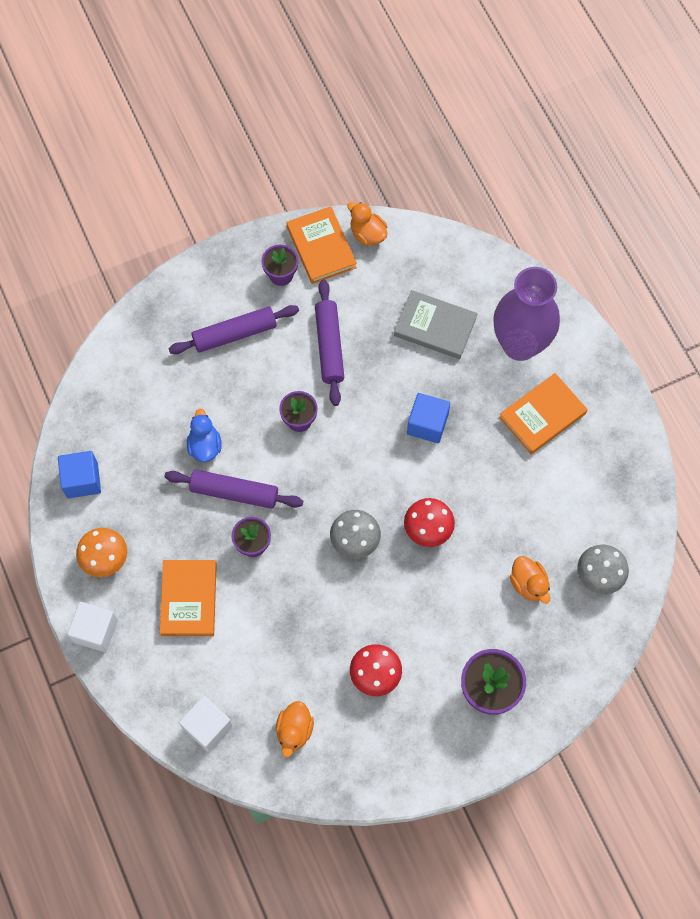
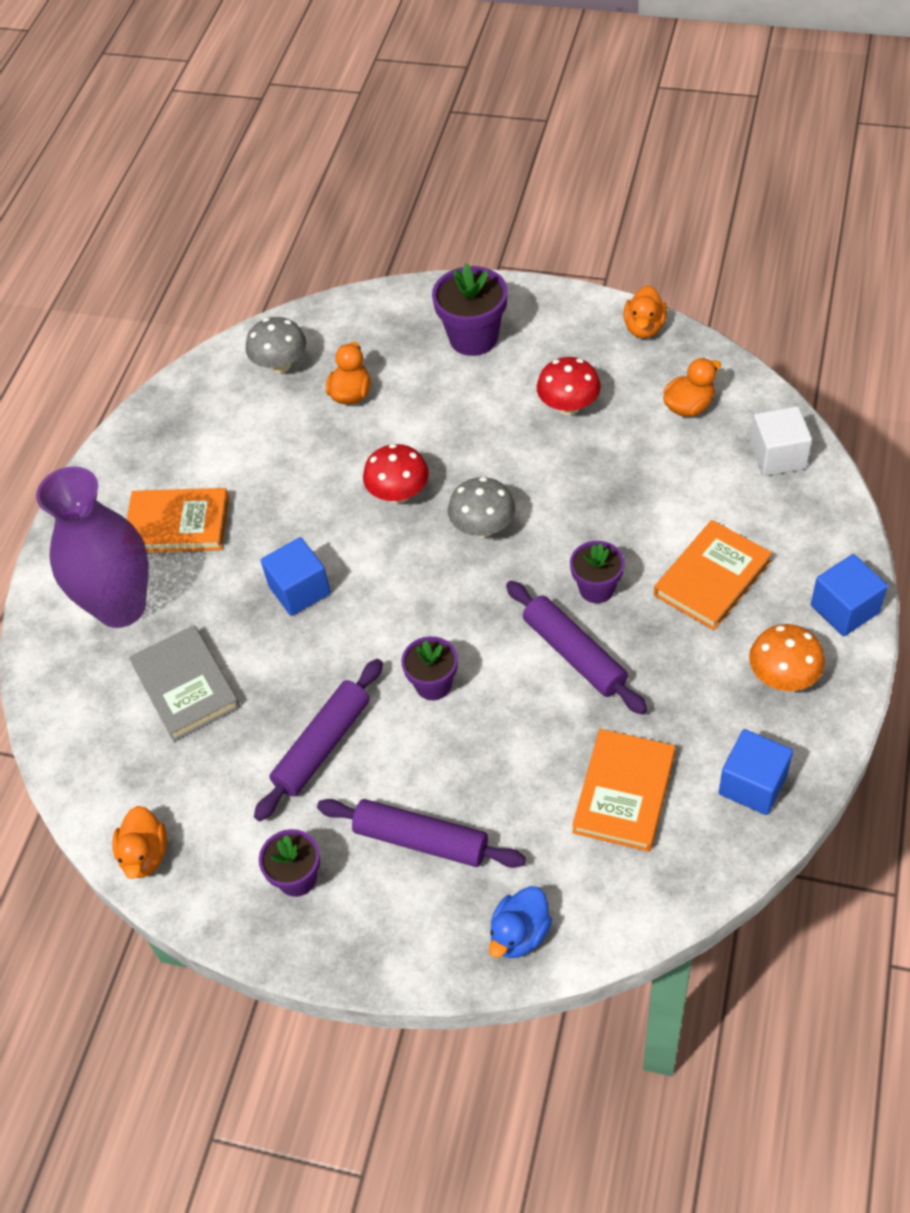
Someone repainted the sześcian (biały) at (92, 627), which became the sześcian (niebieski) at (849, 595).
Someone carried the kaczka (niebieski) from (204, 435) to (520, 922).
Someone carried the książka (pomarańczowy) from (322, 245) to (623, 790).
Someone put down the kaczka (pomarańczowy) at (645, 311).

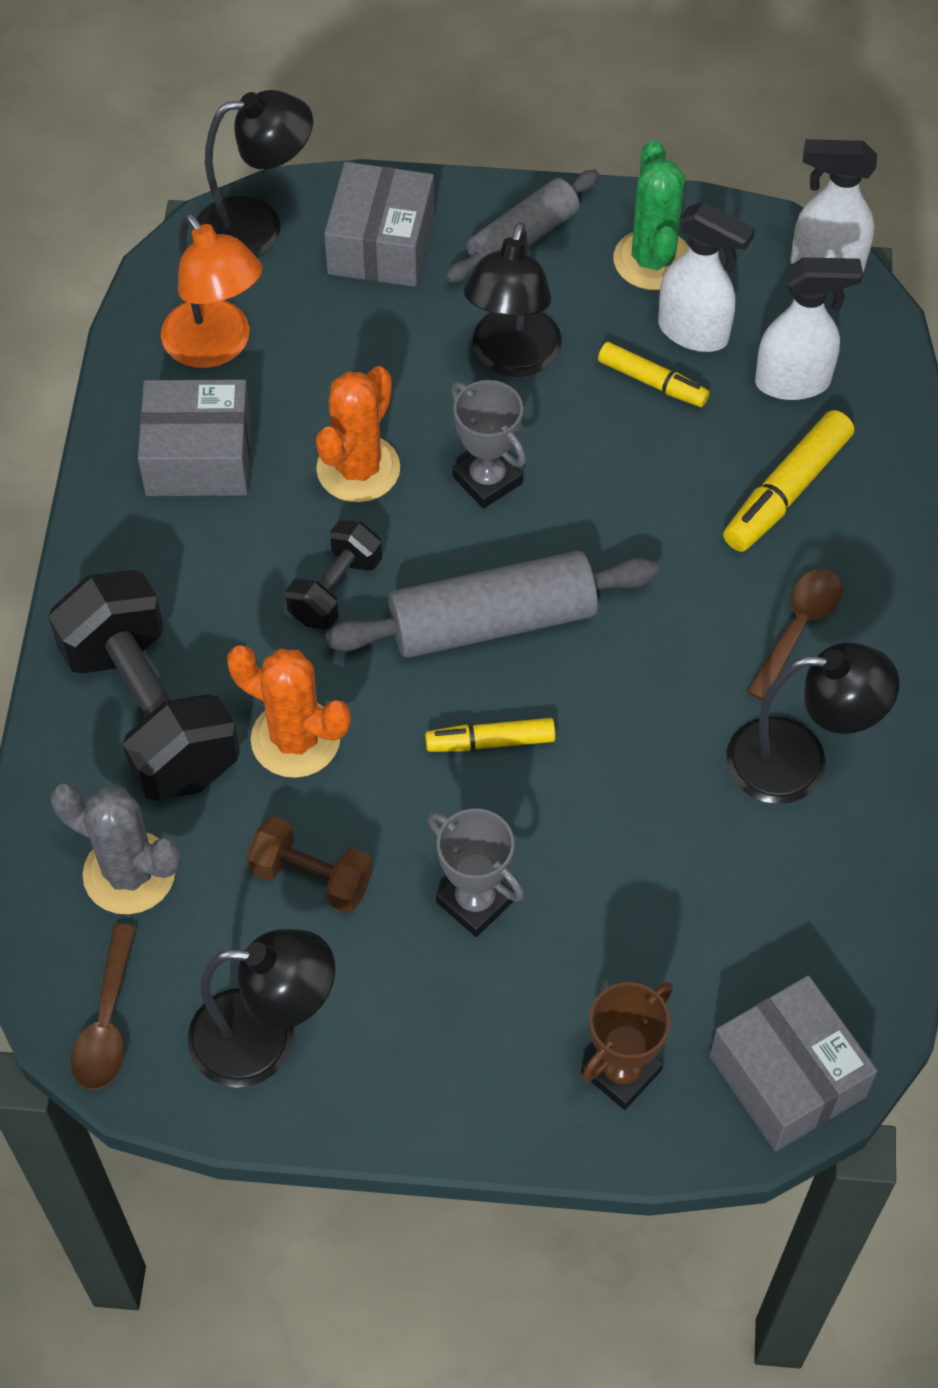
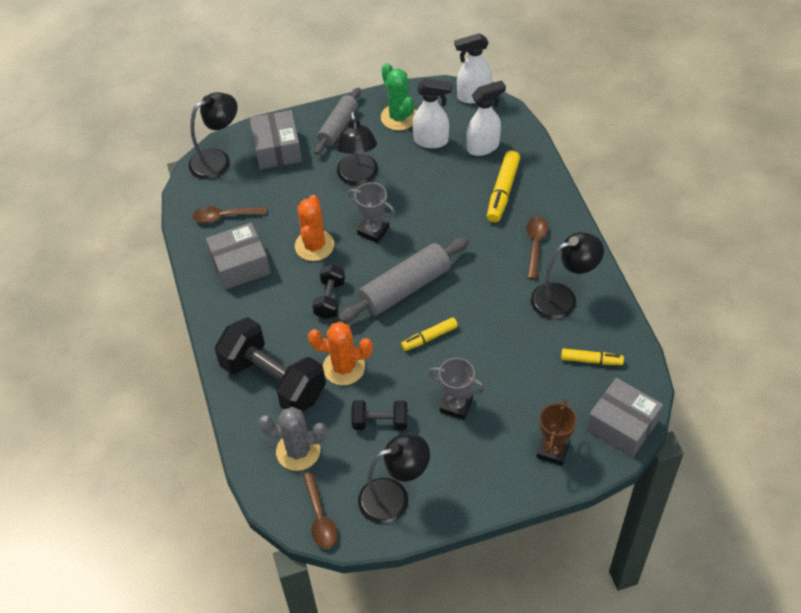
Someone swapped the lampka (pomarańczowy) at (211, 291) for the łyżka (brązowy) at (229, 214).
Someone repainted the hantel (brązowy) at (310, 864), which became the hantel (czarny) at (379, 415).
Someone carried the flamaster (żółty) from (654, 374) to (592, 356).

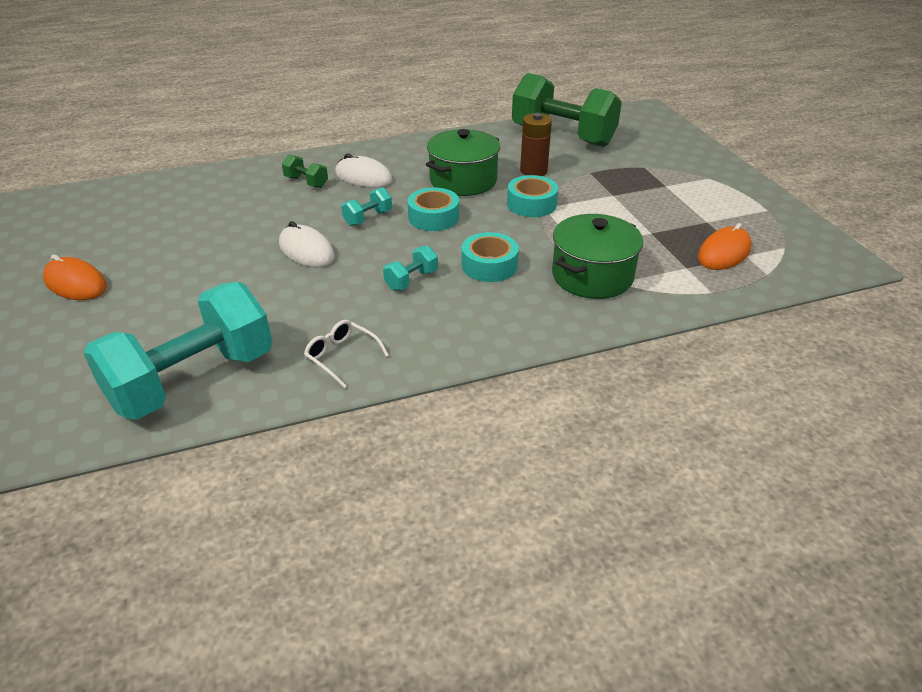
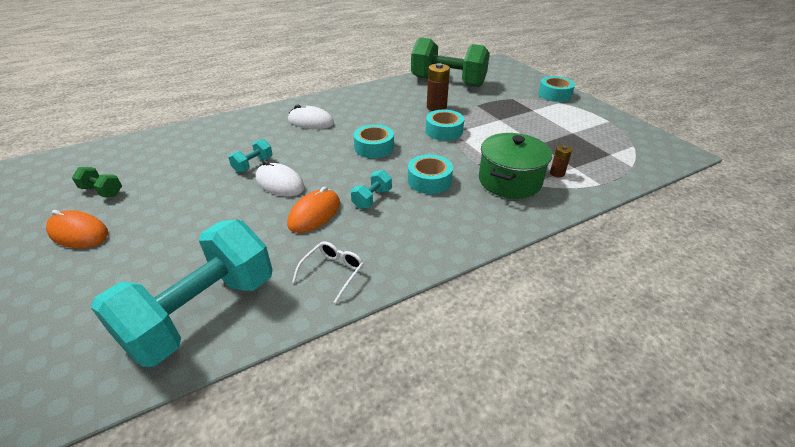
Someone carried the hantel (zielony) from (305, 171) to (97, 182).
Someone rotated the okulary (biały) at (346, 354) by 90 degrees clockwise.
Someone carried the hantel (turkusowy) from (366, 206) to (250, 156).
Someone took away the garnek (zielony) at (463, 162).
Someone carried the myszka (pomarańczowy) from (725, 246) to (313, 210).
Someone put down the taśma klejąca (turkusowy) at (556, 89).
Someone put down the bateria (brązowy) at (561, 161).

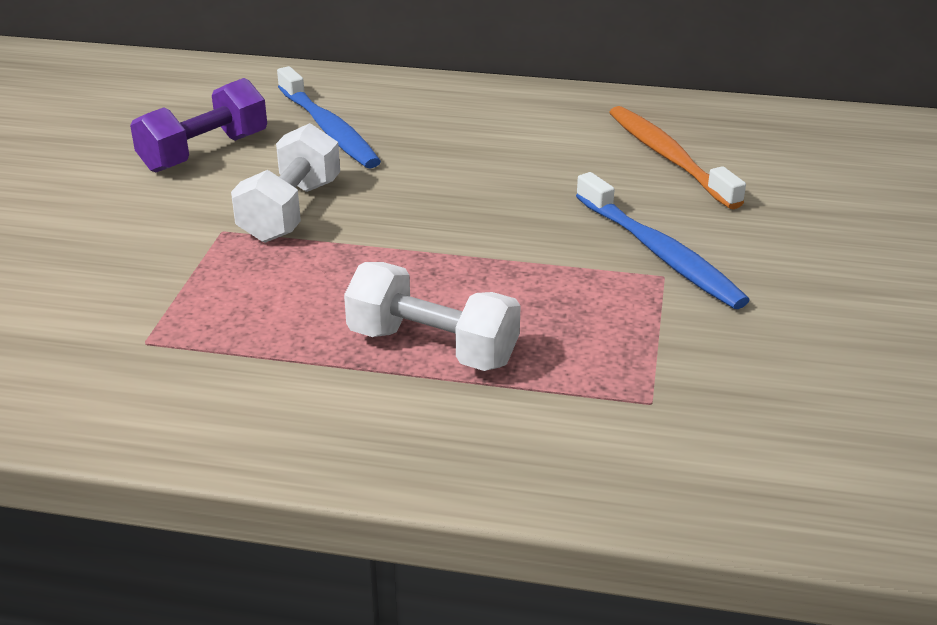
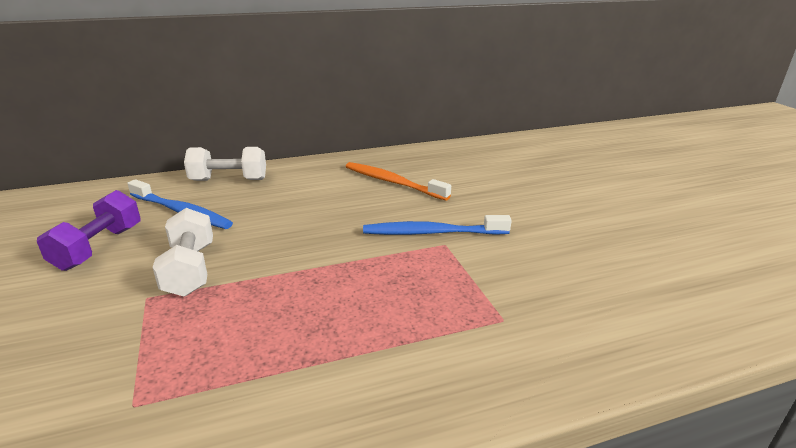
Someone carried the hantel (biały) from (432, 316) to (225, 164).
Someone rotated the szczoteczka do zębów (niebieski) at (662, 240) by 150 degrees clockwise.

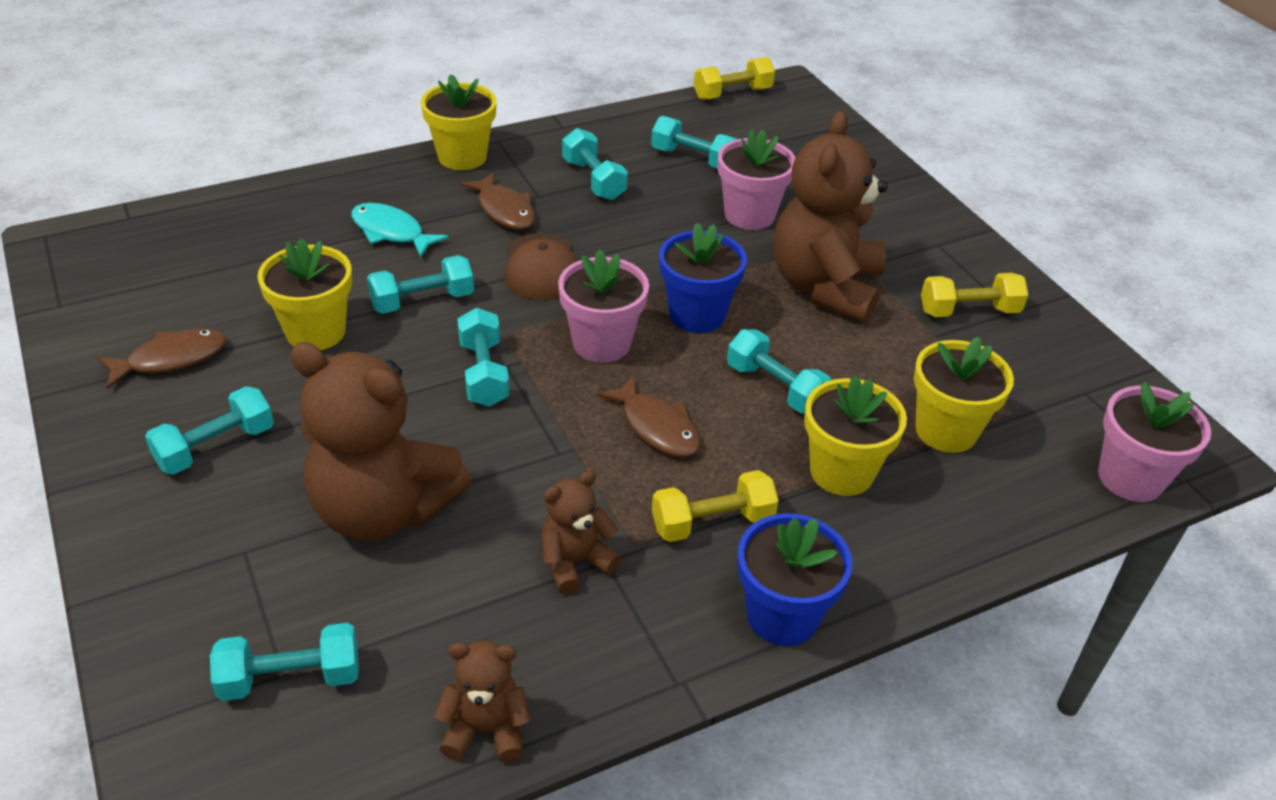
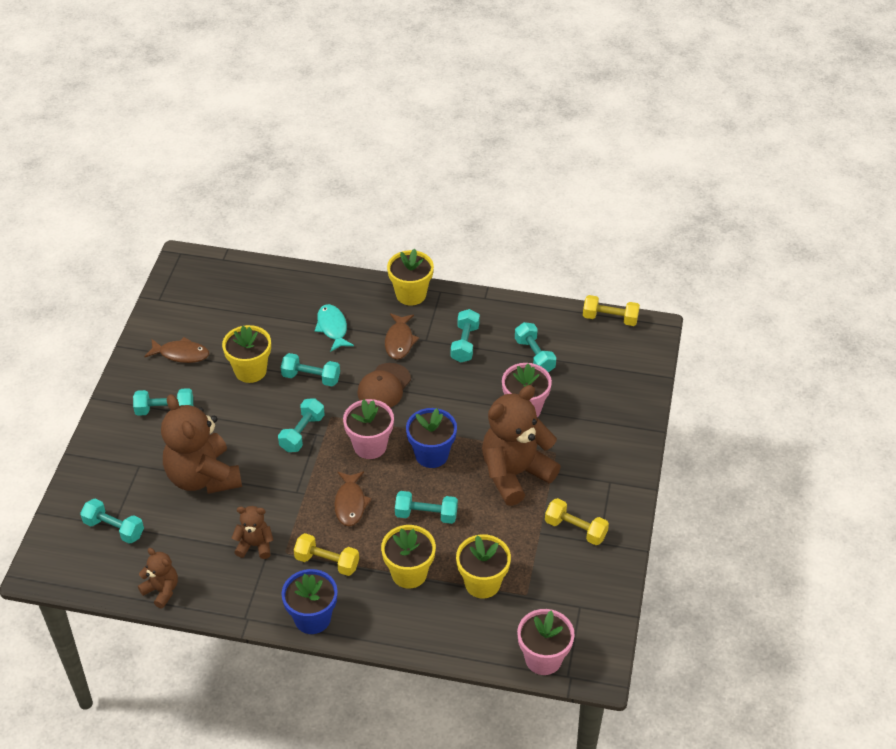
Someone rotated the hantel (turkusowy) at (779, 371) by 75 degrees counterclockwise.

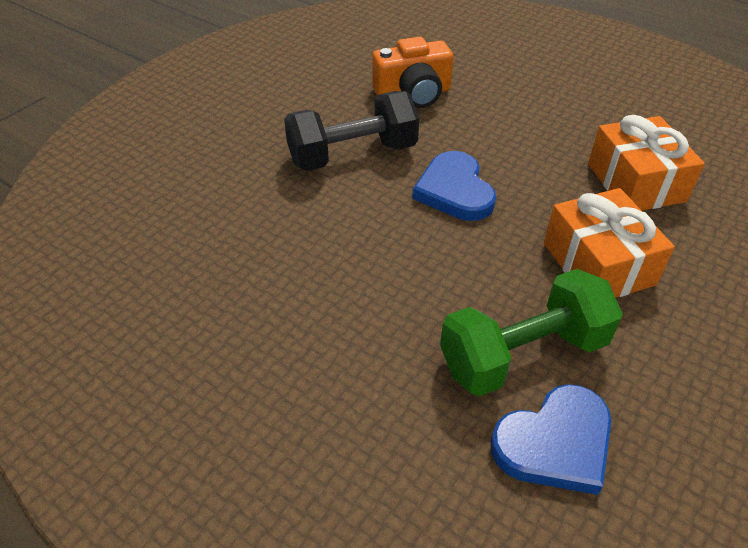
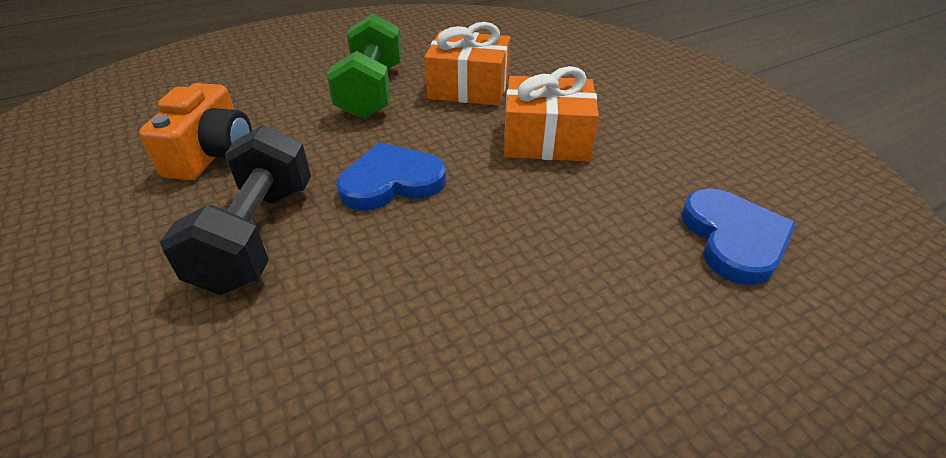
Someone rotated the serce (niebieski) at (454, 186) by 150 degrees clockwise.
Someone carried the hantel (zielony) from (531, 333) to (364, 66).

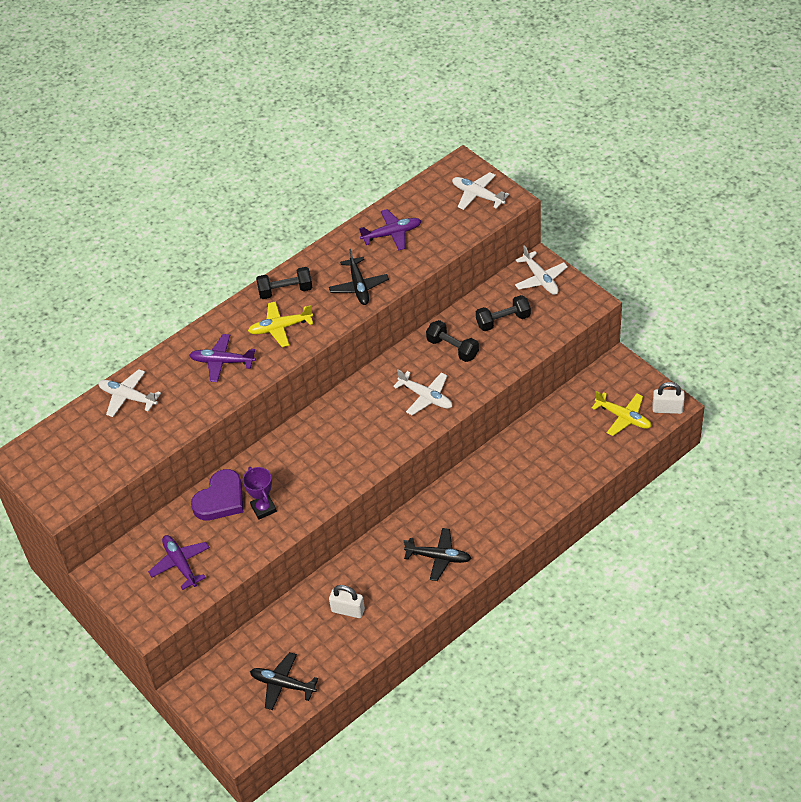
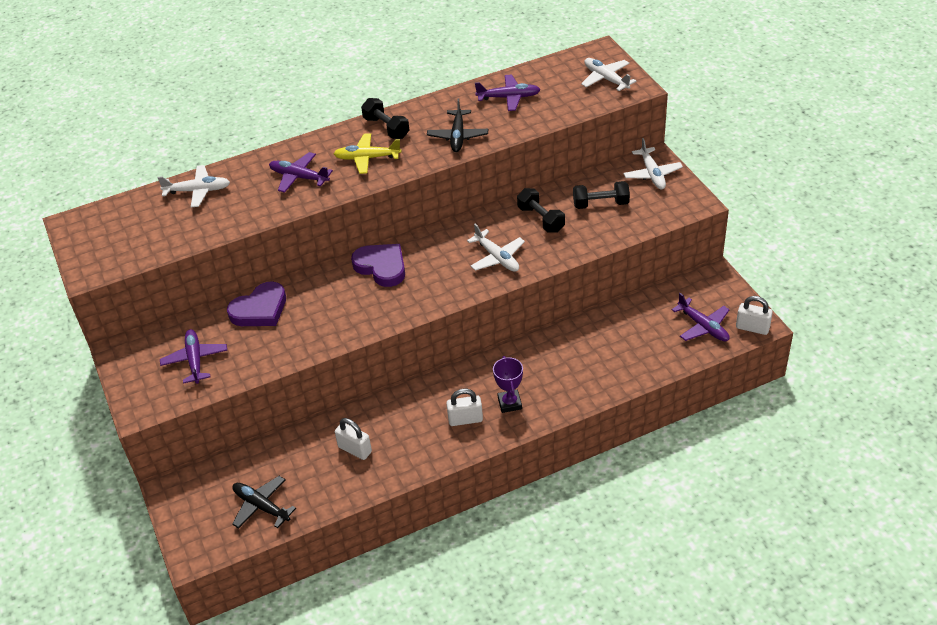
Someone rotated the samolot (biały) at (129, 393) by 135 degrees clockwise.
Someone carried the puchar (fioletowy) from (260, 493) to (508, 384).
Someone rotated the hantel (czarny) at (284, 283) by 45 degrees clockwise.
Someone swapped the samolot (czarny) at (438, 554) for the kłódka (biały) at (464, 407).
Someone repainted the samolot (żółty) at (622, 413), which became the samolot (fioletowy) at (701, 317).
Someone put down the serce (fioletowy) at (378, 265).

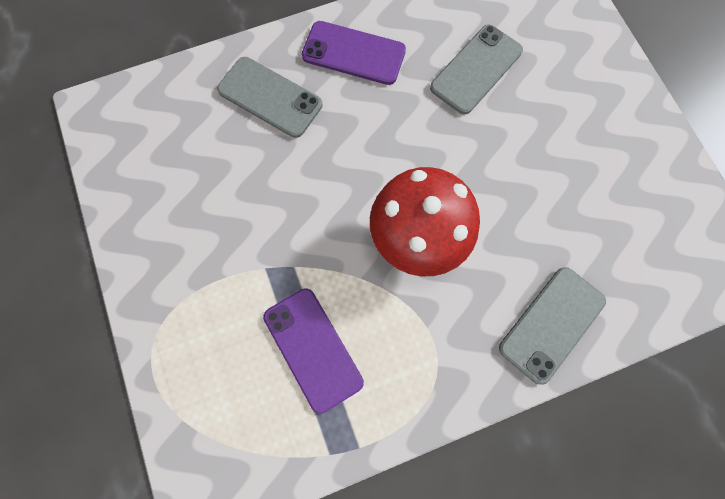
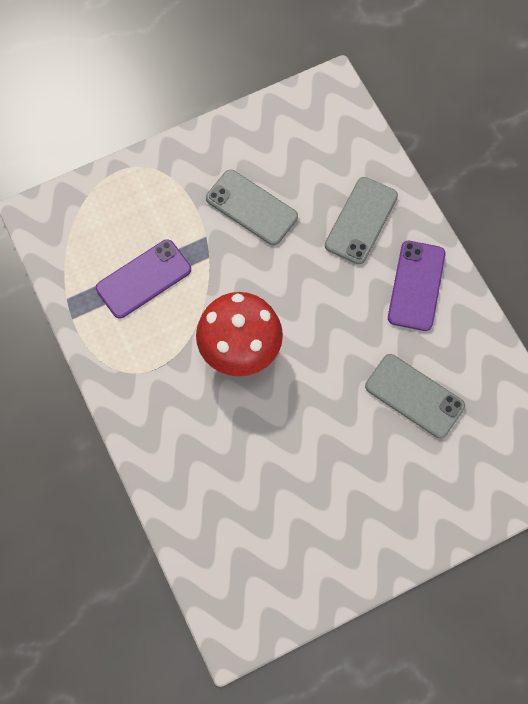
Someone carried the telefon (szary) from (552, 326) to (252, 207).

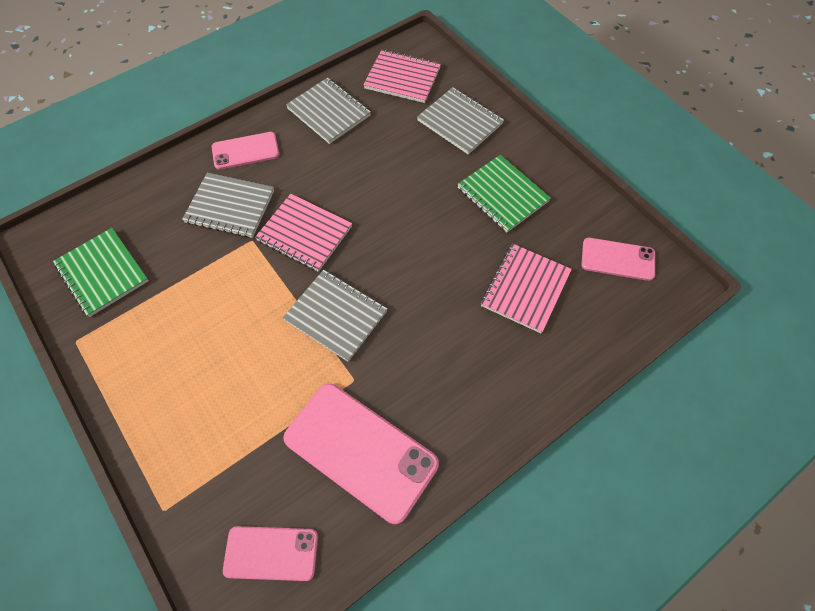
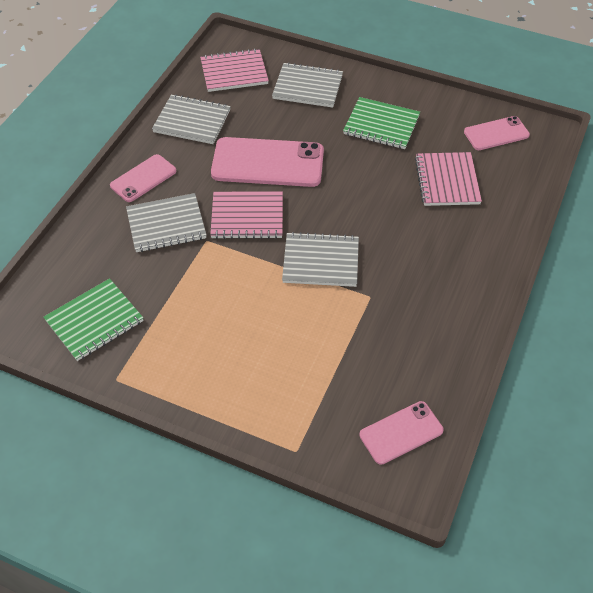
Someone rotated the zeszyt (zielony) at (100, 272) by 60 degrees counterclockwise.
Someone carried the telefon (różowy) from (361, 453) to (267, 162).

